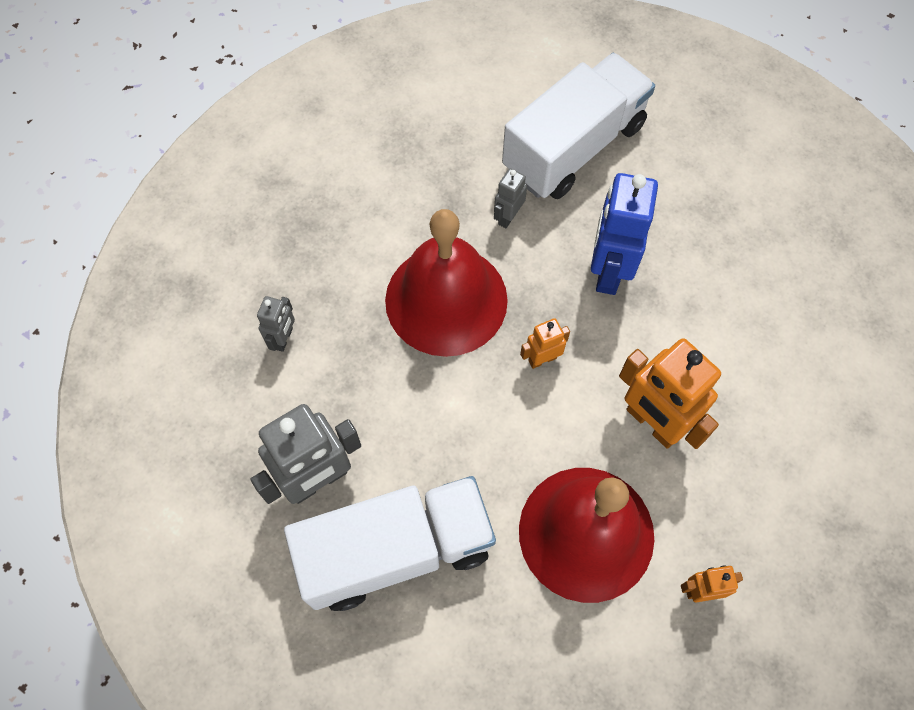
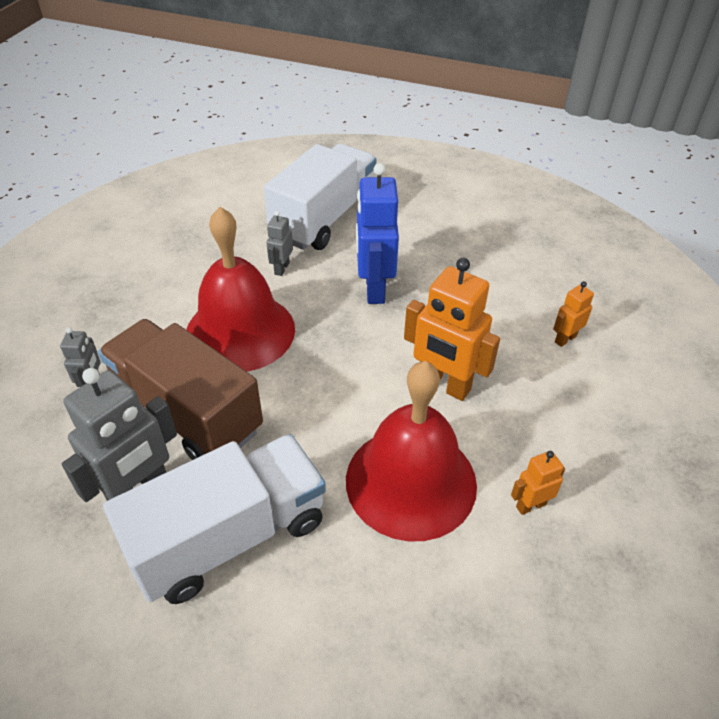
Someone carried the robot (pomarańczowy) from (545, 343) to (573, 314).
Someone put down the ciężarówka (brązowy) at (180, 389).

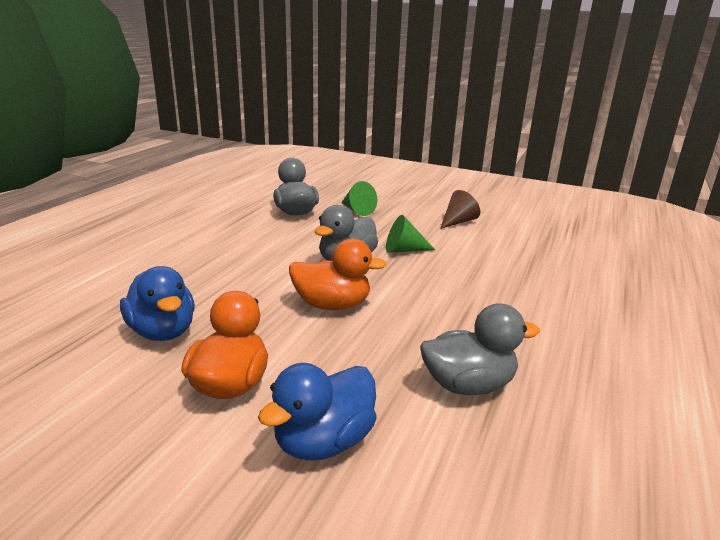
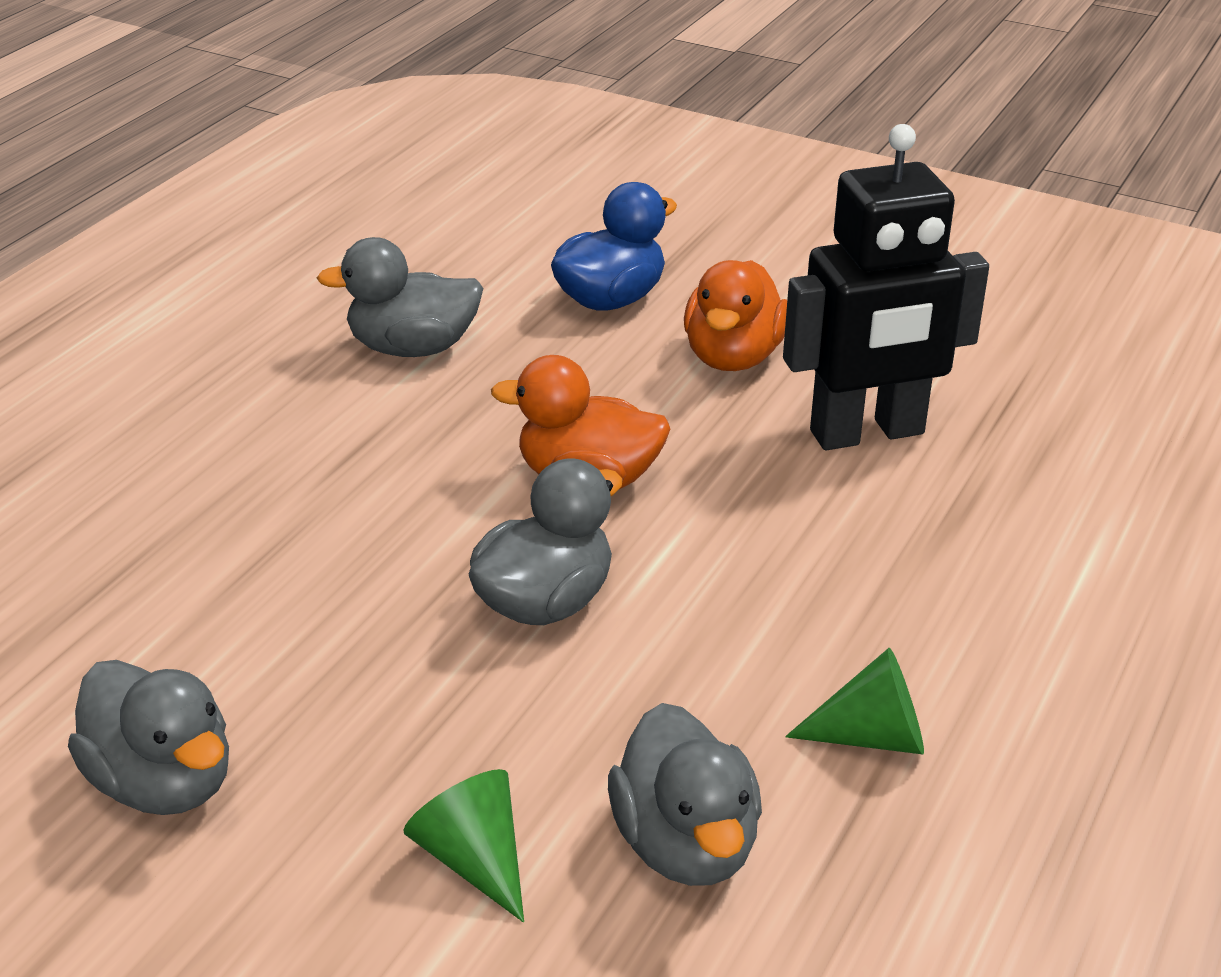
Someone swapped the kaczka (niebieski) at (157, 303) for the robot (czarny) at (886, 287).
Someone carried the stożek (zielony) from (410, 234) to (854, 701).
Someone swapped the stożek (brązowy) at (460, 209) for the kaczka (szary) at (148, 737).

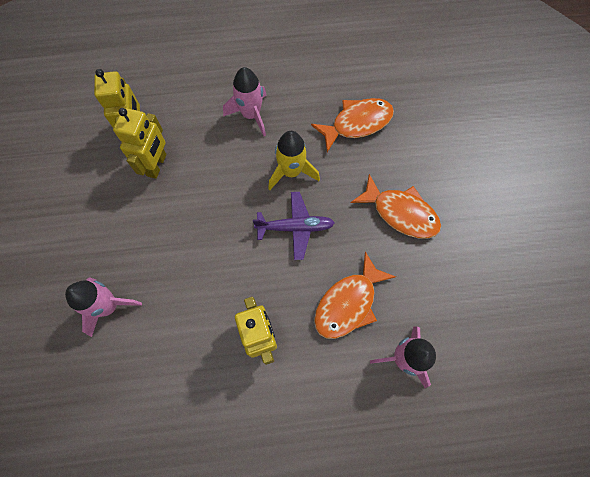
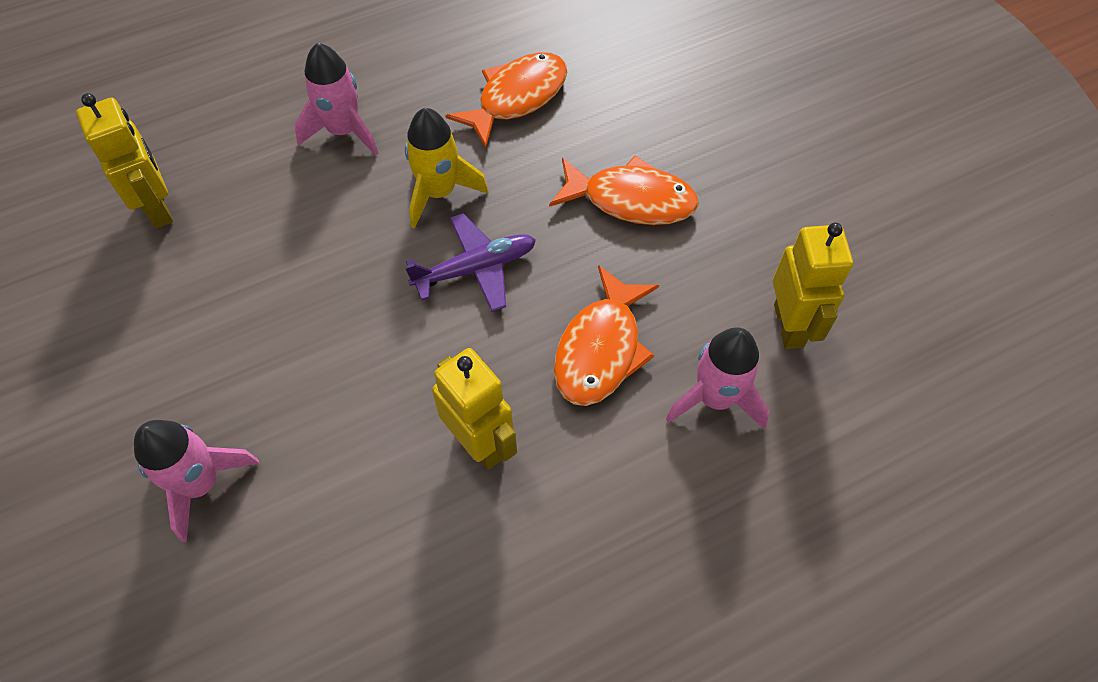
Someone carried the robot (żółty) from (139, 143) to (813, 285).

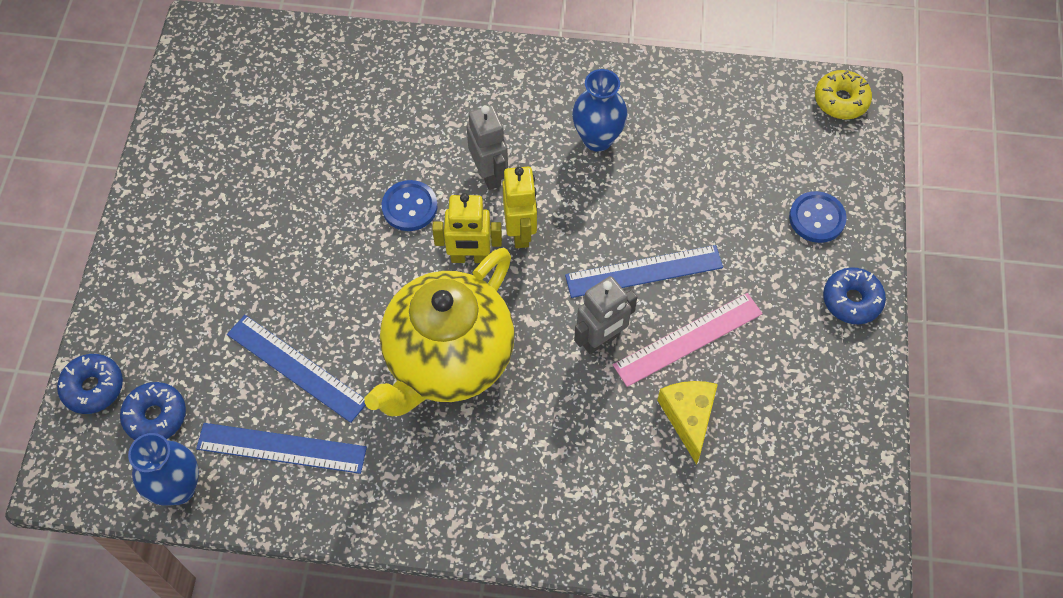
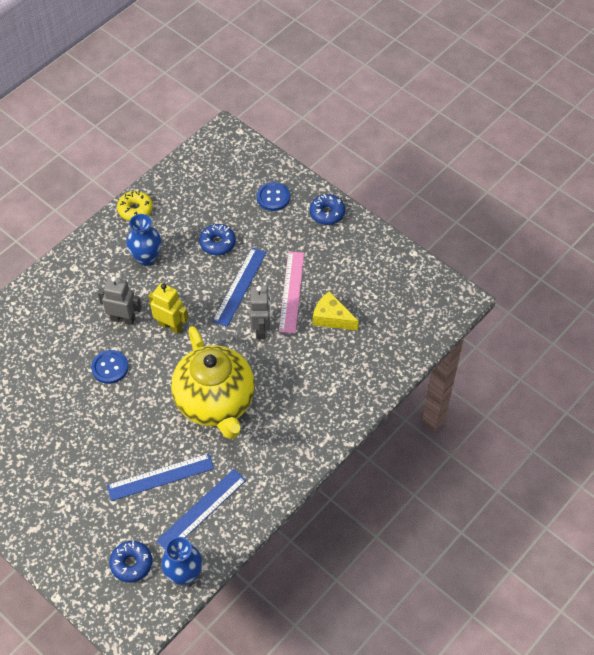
Someone carried the donut (niebieski) from (90, 384) to (217, 240).
Someone took away the robot (żółty) at (467, 228).
Someone carried the donut (żółty) from (843, 94) to (135, 205).

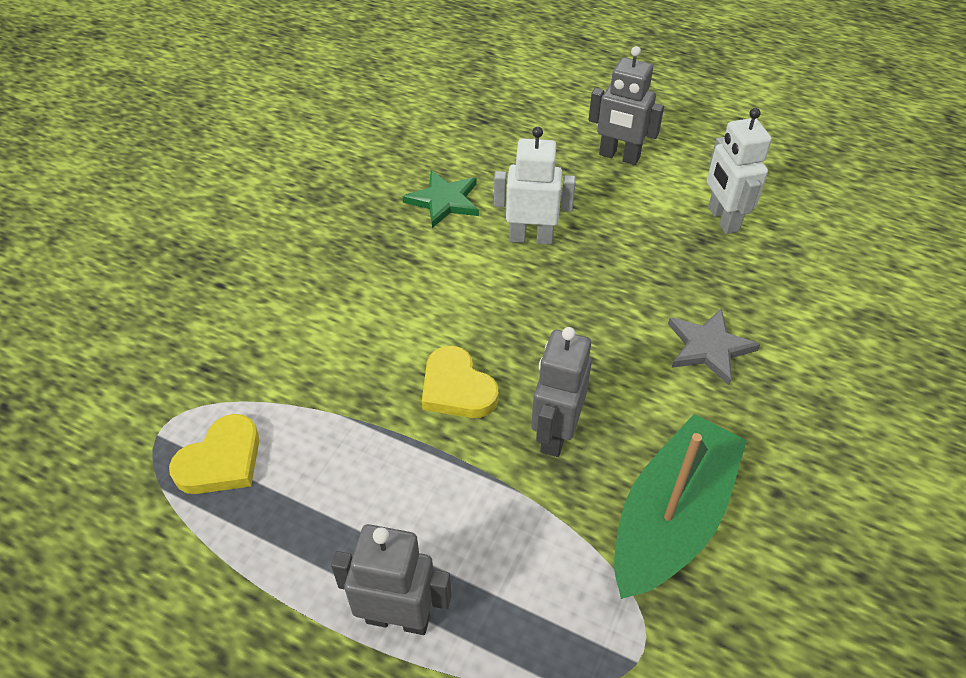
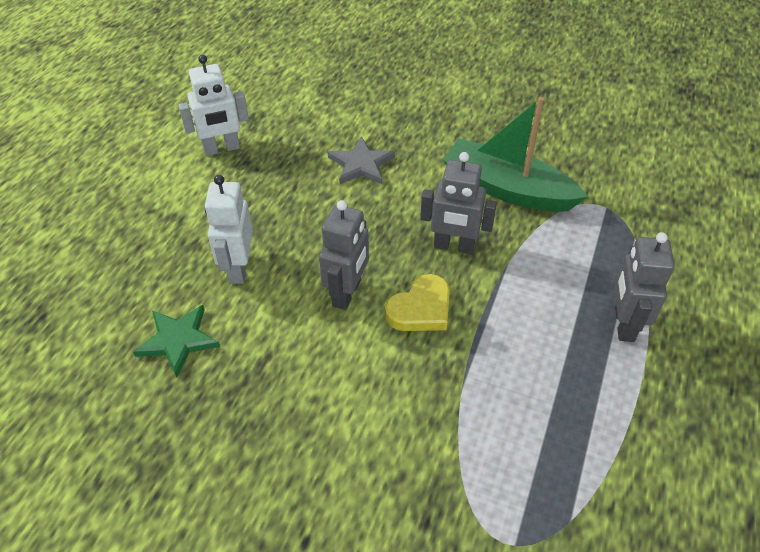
Someone took away the serce (żółty) at (214, 454).
Someone carried the robot (szary) from (626, 105) to (344, 255).

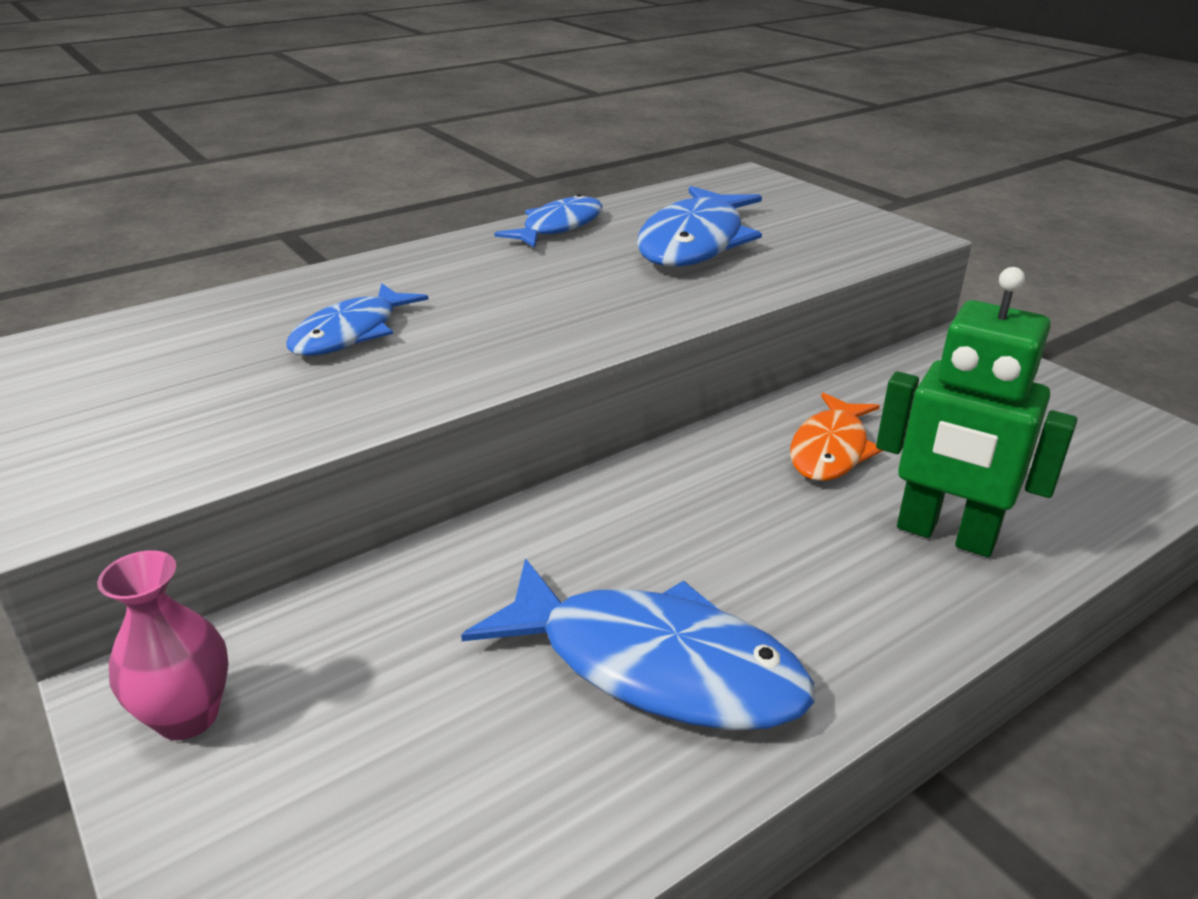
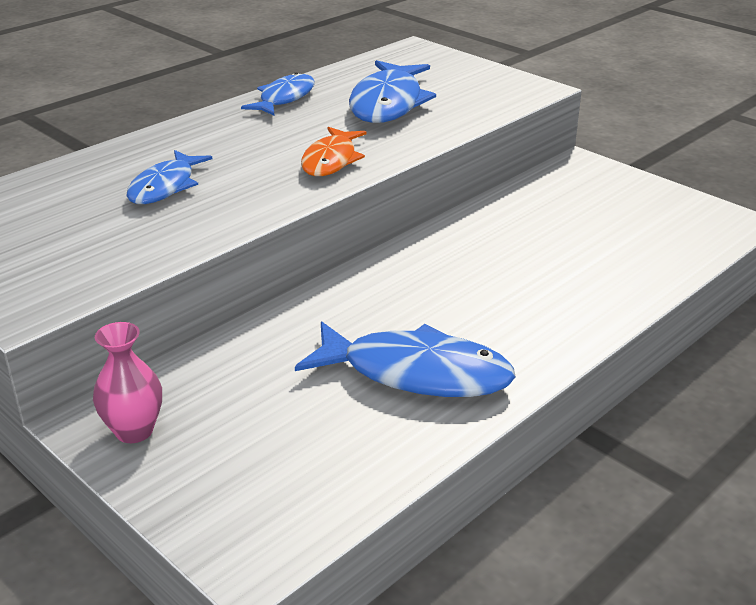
Someone carried the ryba (pomarańczowy) from (836, 437) to (334, 151).
Someone took away the robot (zielony) at (977, 412).

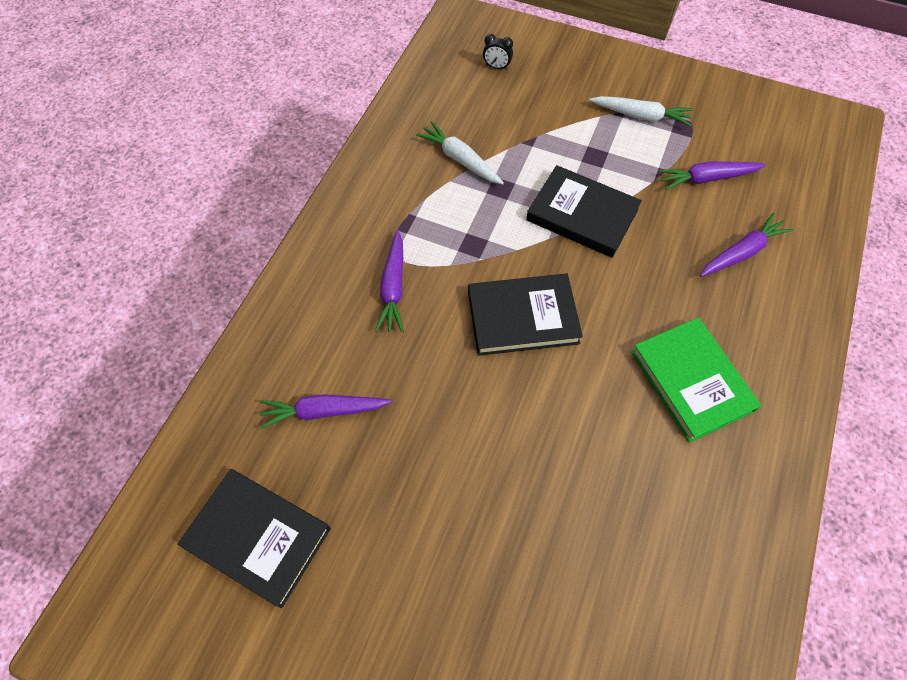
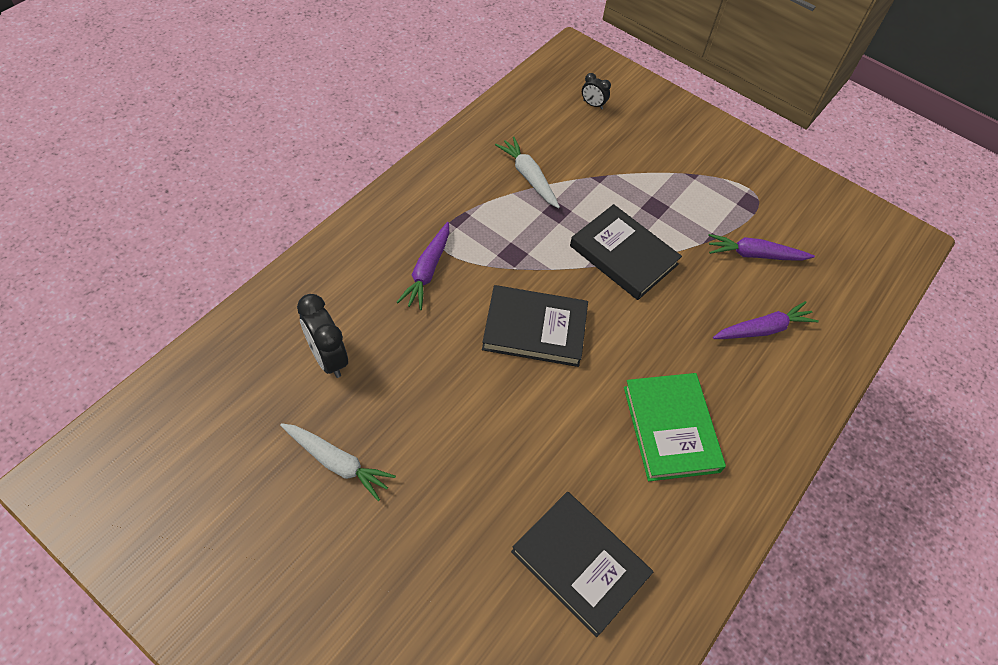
Someone carried the książka (czarny) from (254, 538) to (582, 564).
Someone swapped the marchewka (fioletowy) at (326, 411) for the budzik (czarny) at (322, 336).
Someone carried the marchewka (biały) from (641, 111) to (338, 462).

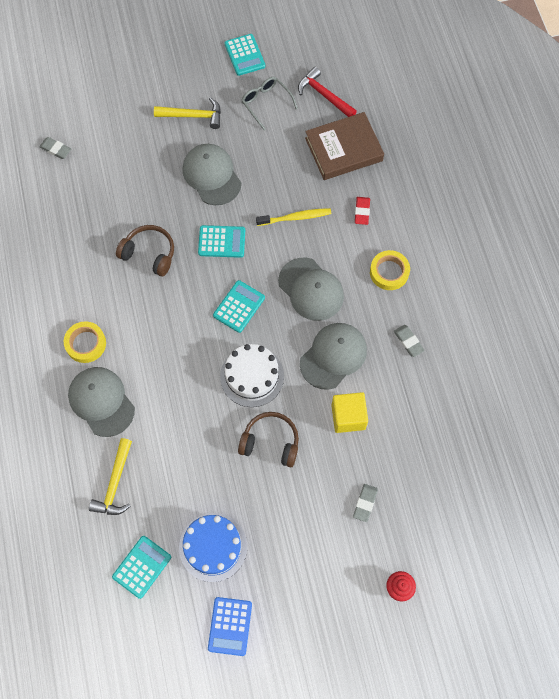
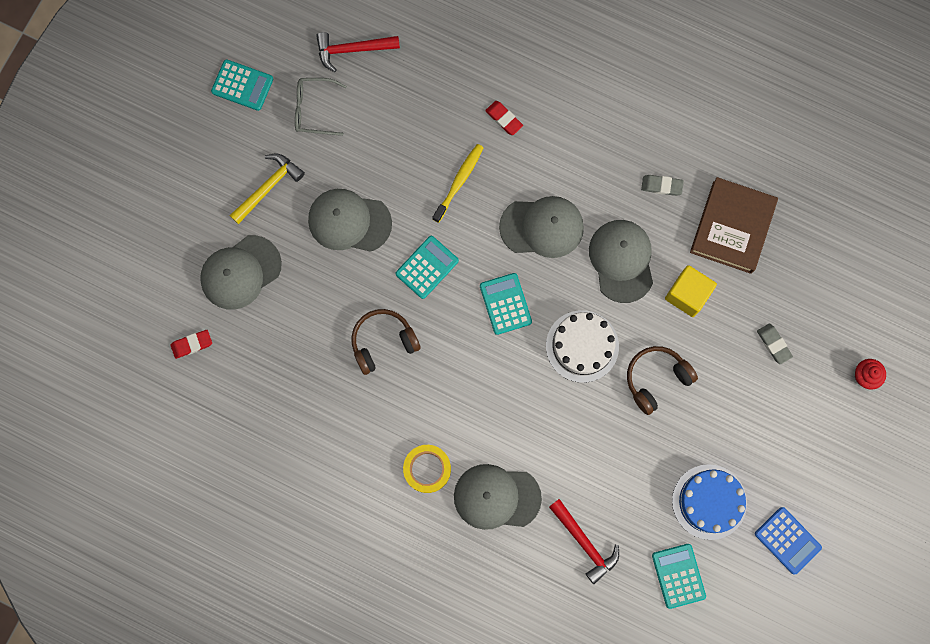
Someone repainted the gumka do mazania (szary) at (55, 148), which became the gumka do mazania (czerwony) at (191, 344).
Someone repainted the młotek (żółty) at (110, 476), which became the młotek (czerwony) at (584, 541).
Someone carried the książka (brązowy) from (344, 146) to (734, 225).
Someone took away the taśma klejąca (żółty) at (390, 270).
Someone put down the czapka (szary) at (241, 272).

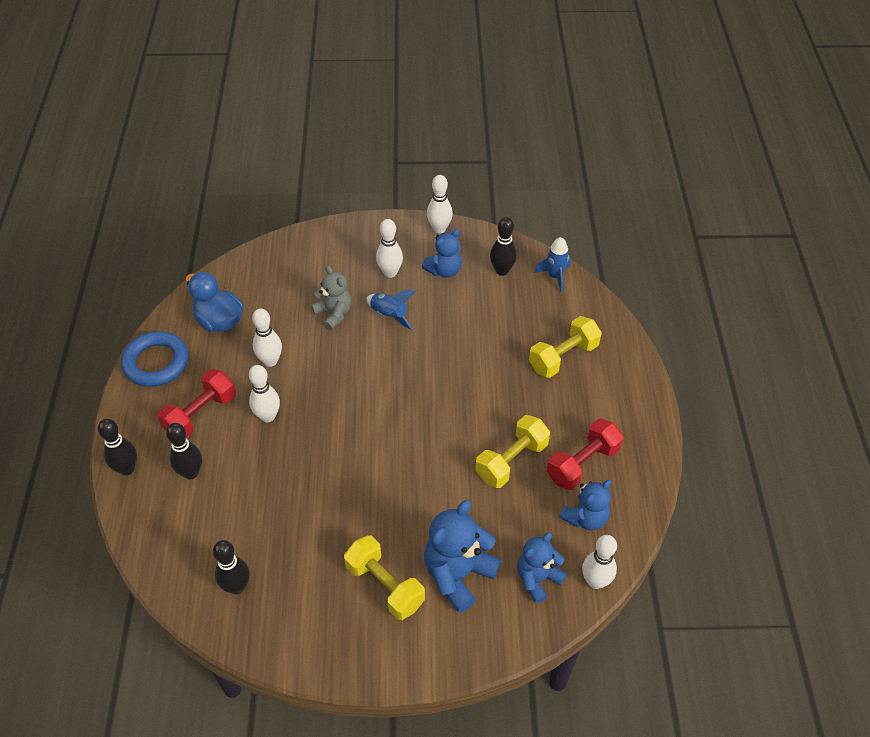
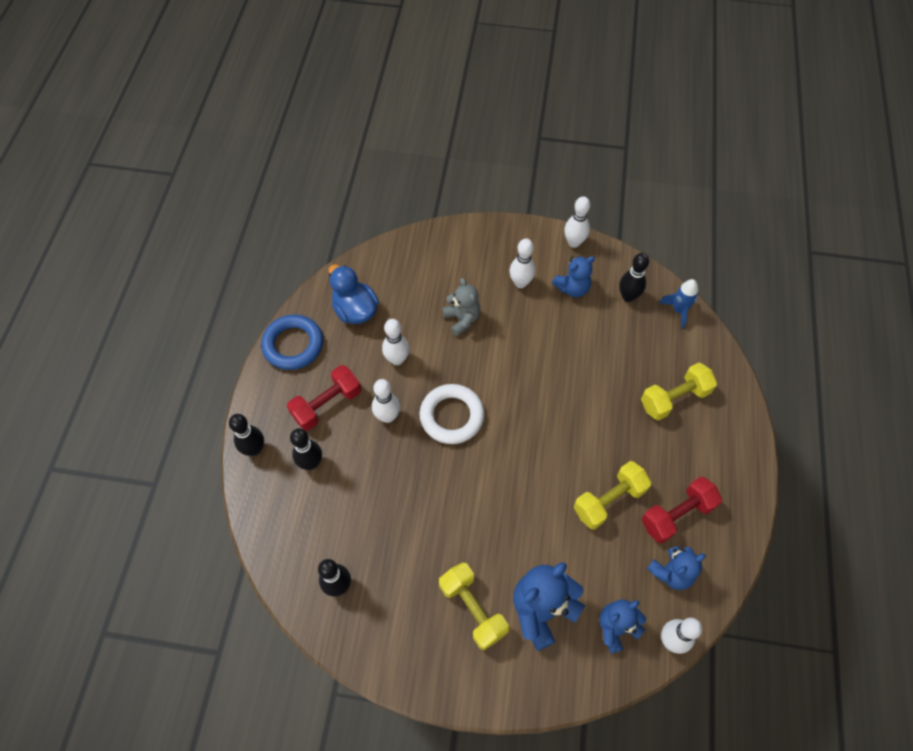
Someone took away the rakieta (niebieski) at (391, 309).
Someone put down the pierścień (biały) at (451, 414).

